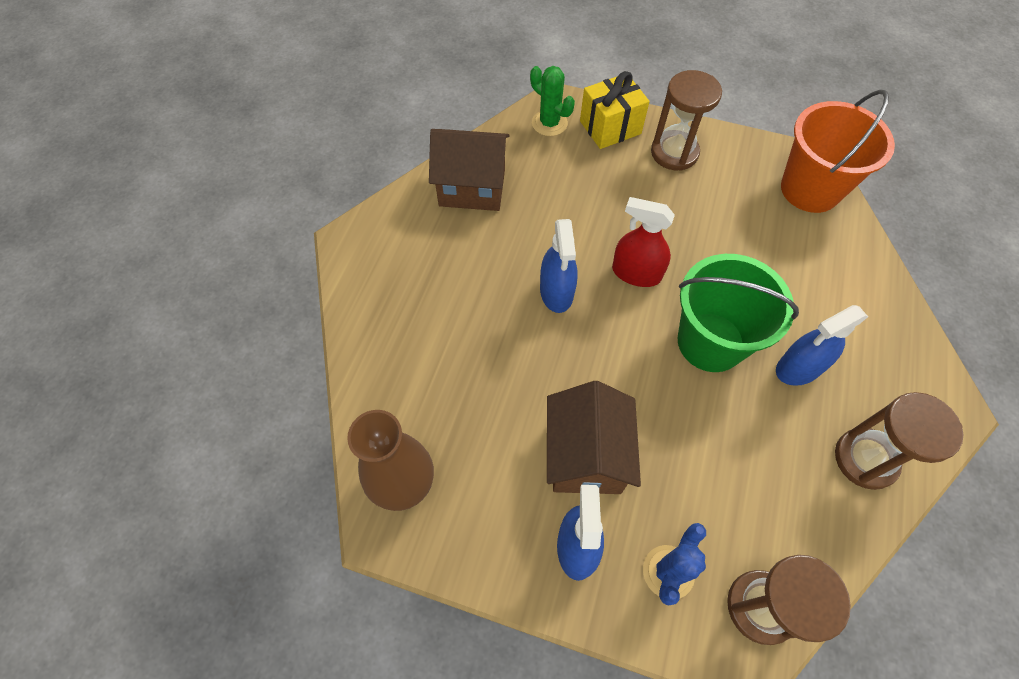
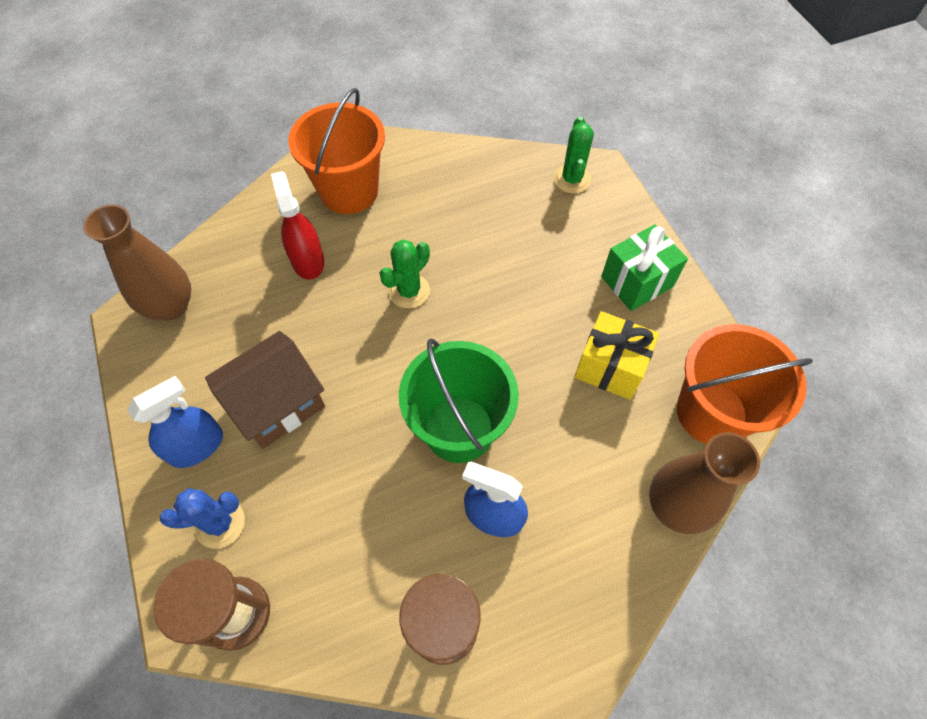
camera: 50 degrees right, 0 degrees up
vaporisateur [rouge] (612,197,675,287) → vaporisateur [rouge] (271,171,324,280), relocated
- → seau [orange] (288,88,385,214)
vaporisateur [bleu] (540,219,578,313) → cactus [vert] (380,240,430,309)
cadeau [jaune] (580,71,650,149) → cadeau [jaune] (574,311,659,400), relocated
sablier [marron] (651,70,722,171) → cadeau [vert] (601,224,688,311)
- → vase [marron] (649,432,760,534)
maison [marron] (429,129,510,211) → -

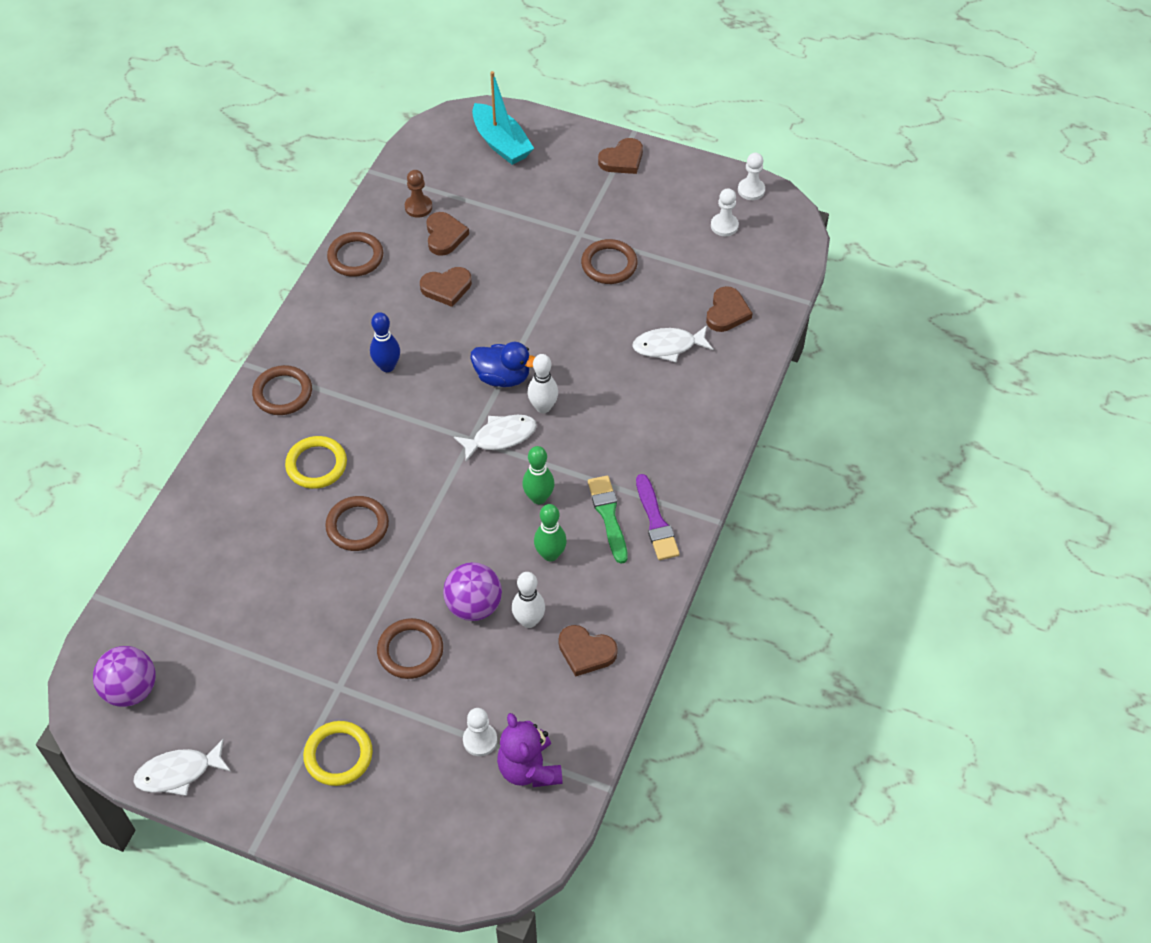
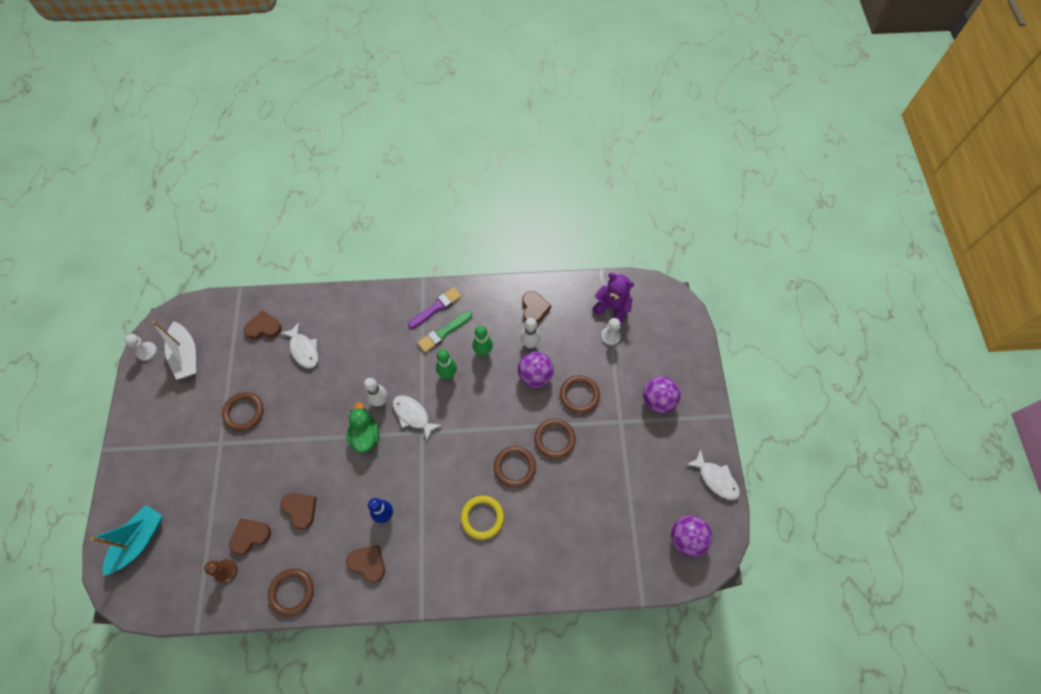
camera: 115 degrees left, 10 degrees up
pion [blanc] (711,188,739,236) → bateau [blanc] (152,321,197,380)
cœur [marron] (598,138,643,174) → cœur [marron] (346,545,385,583), relocated
canard [bleu] (470,342,535,387) → canard [vert] (347,402,379,453)
anneau [marron] (252,365,312,415) → anneau [marron] (534,419,576,459), relocated
ours en peluche [violet] (497,713,563,787) → ours en peluche [violet] (592,273,634,324), 105 degrees counterclockwise
anneau [jaune] (303,721,373,786) → balle [violet] (643,376,680,413)

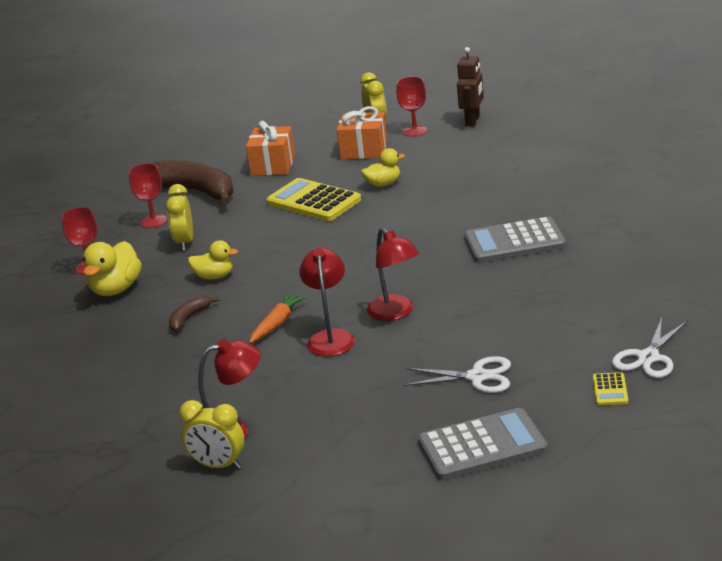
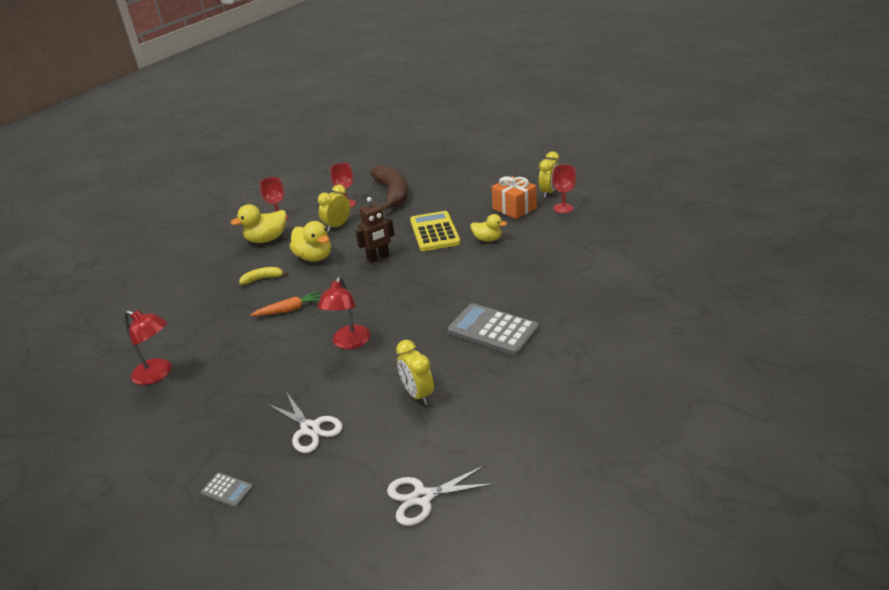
camera: 40 degrees right, 5 degrees up
calculatrice [gris] (418,408,548,480) → calculatrice [gris] (201,472,253,508), x0.46
banane [marron] (169,296,219,332) → banane [jaune] (239,267,288,285)
canard [jaune] (188,240,238,280) → canard [jaune] (290,221,331,262), x1.54
robot [marron] (457,47,484,126) → robot [marron] (355,197,394,263), relocated
réveil [jaune] (179,400,245,469) → réveil [jaune] (396,340,434,405), relocated
cadeau [orange] (246,121,295,176) → -
lampe [rouge] (299,248,355,357) → -
calculatrice [jaune] (593,372,628,405) → -

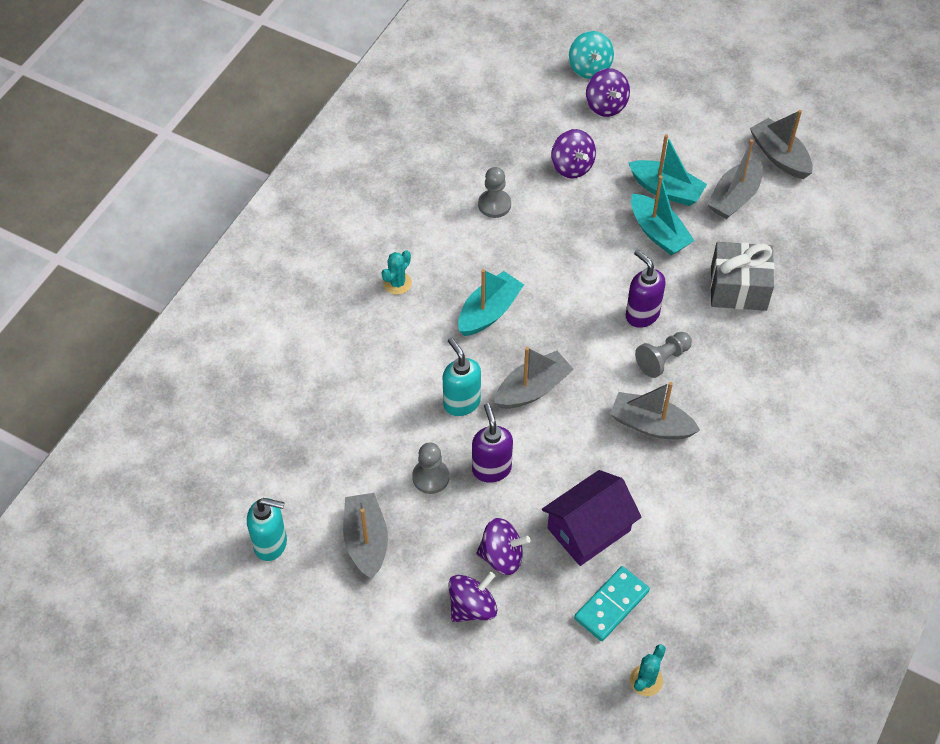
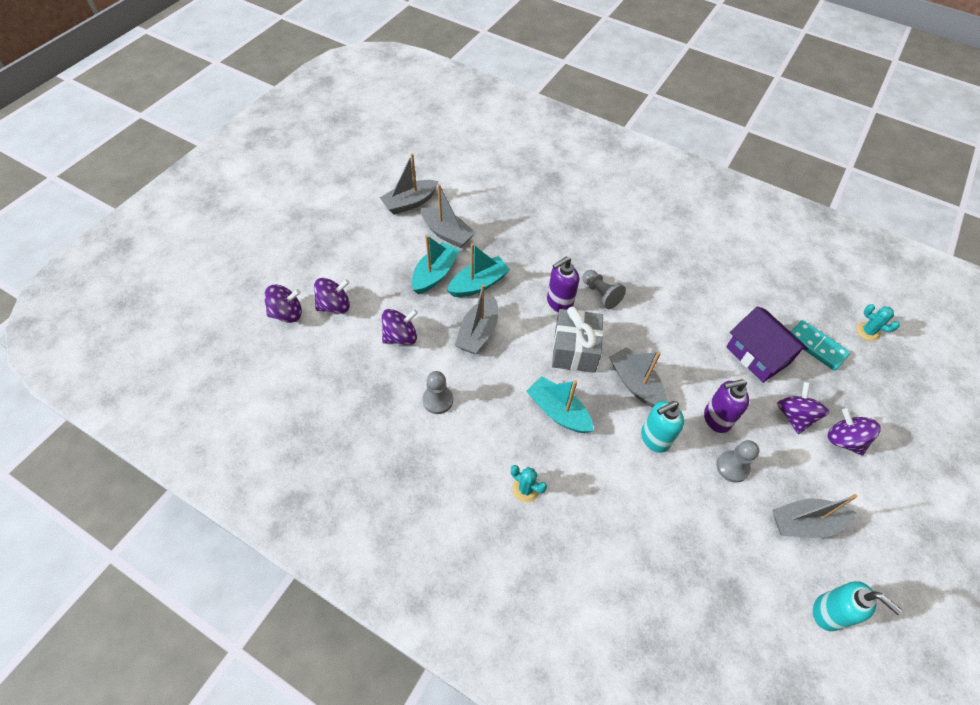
camera: 90 degrees left, 0 degrees up
toupie [turquoise] (569,31,614,79) → toupie [violet] (264,284,302,323)
bateau [gris] (610,382,700,439) → bateau [gris] (455,284,498,354), relocated
cadeau [gris] (710,242,774,311) → cadeau [gris] (552,307,603,373), relocated
distributeur de savon [turquoise] (247,498,287,561) → distributeur de savon [turquoise] (813,581,903,631), 120 degrees clockwise

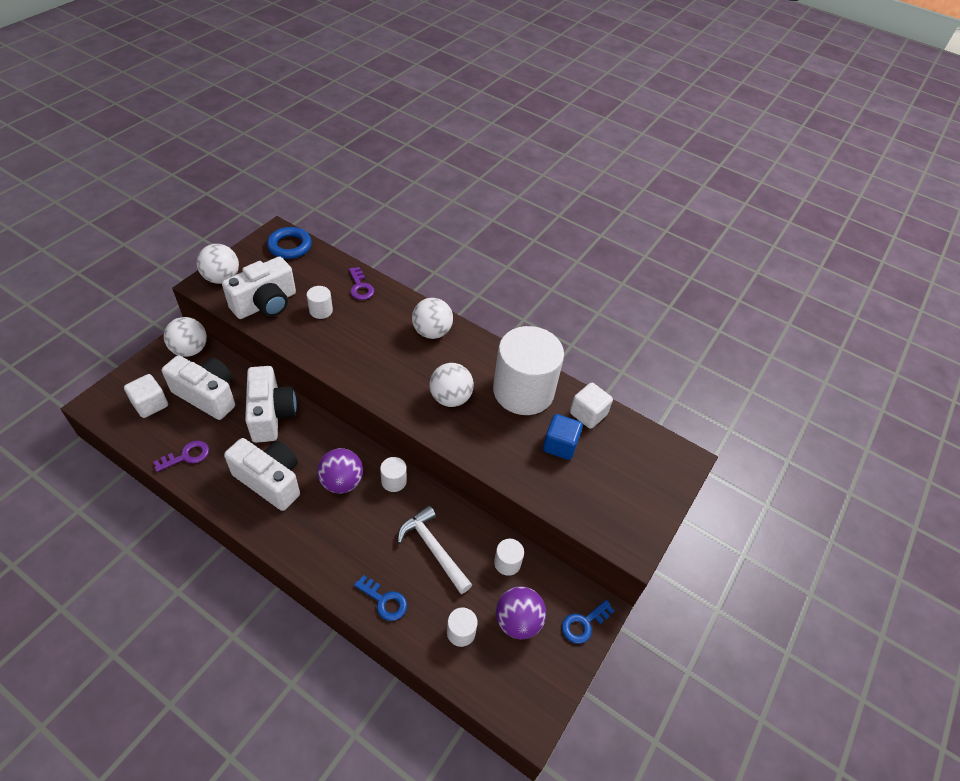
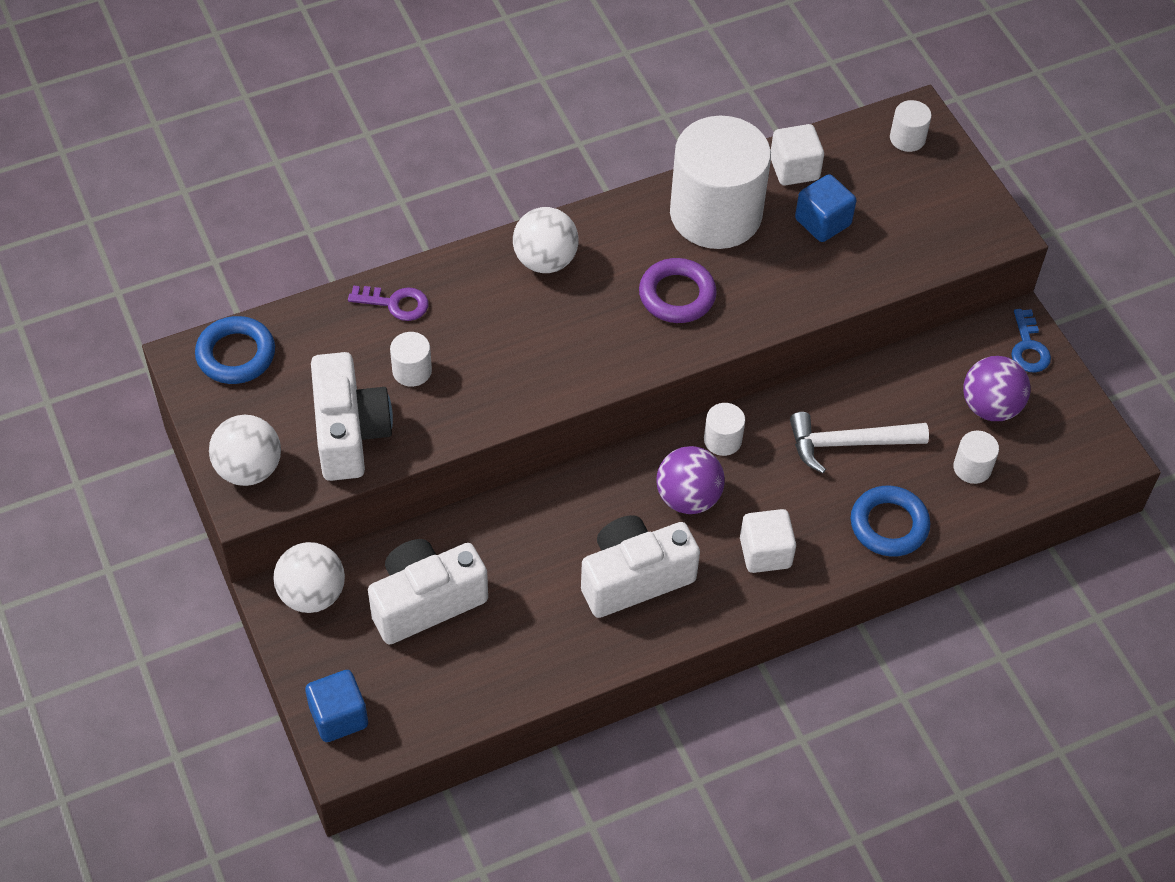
camera: 55 degrees left, 5 degrees up
- → cube [bleu] (305,670,368,742)
balle [blanc] (429,363,474,407) → anneau [violet] (639,258,717,323)
cube [blanc] (124,374,168,418) → cube [blanc] (740,509,796,573), relocated
clé [bleu] (354,575,407,621) → anneau [bleu] (851,486,931,557)
cylindre [blanc] (494,539,524,576) → cylindre [blanc] (890,100,932,152), relocated
clé [violet] (153,441,209,472) → -
appareil photo [blanc] (245,366,297,443) → -

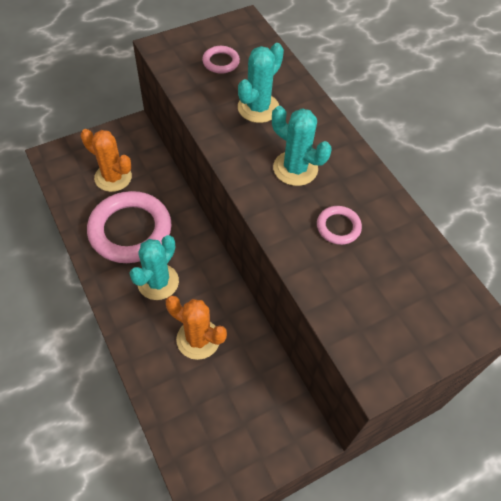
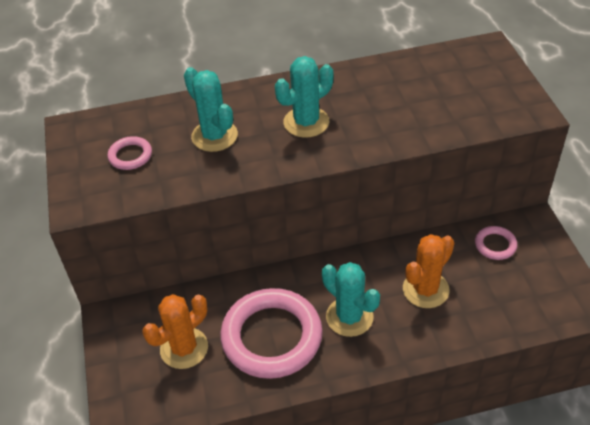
camera: 70 degrees left, 10 degrees down
anneau [rose] (317,206,362,245) → anneau [rose] (475,226,517,260), relocated

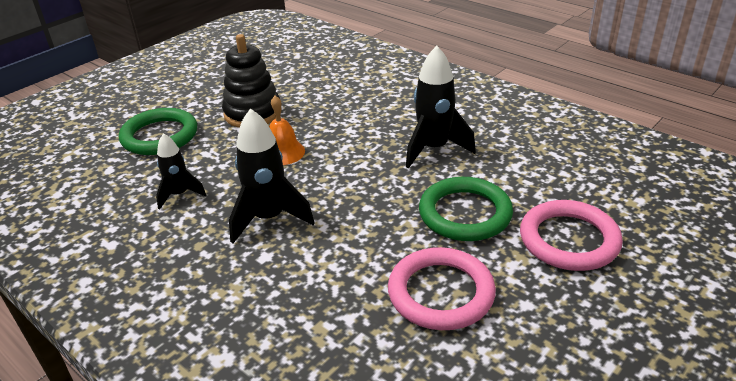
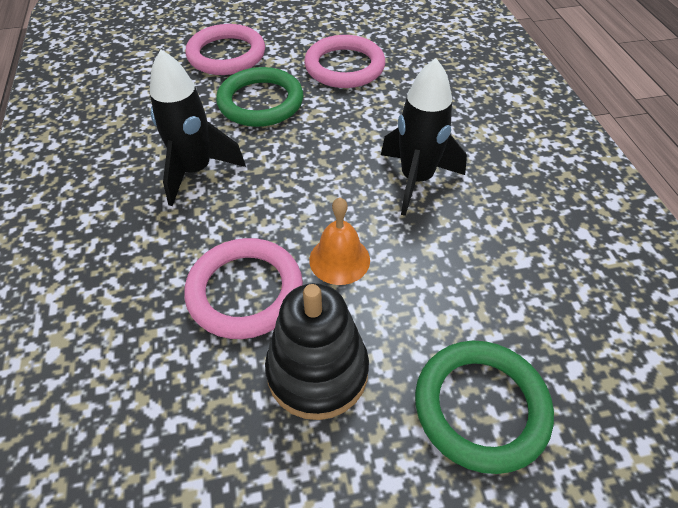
camera: 145 degrees left, 15 degrees up
- → anneau [rose] (184,238,303,339)
fusée [noir] (156,133,206,210) → -

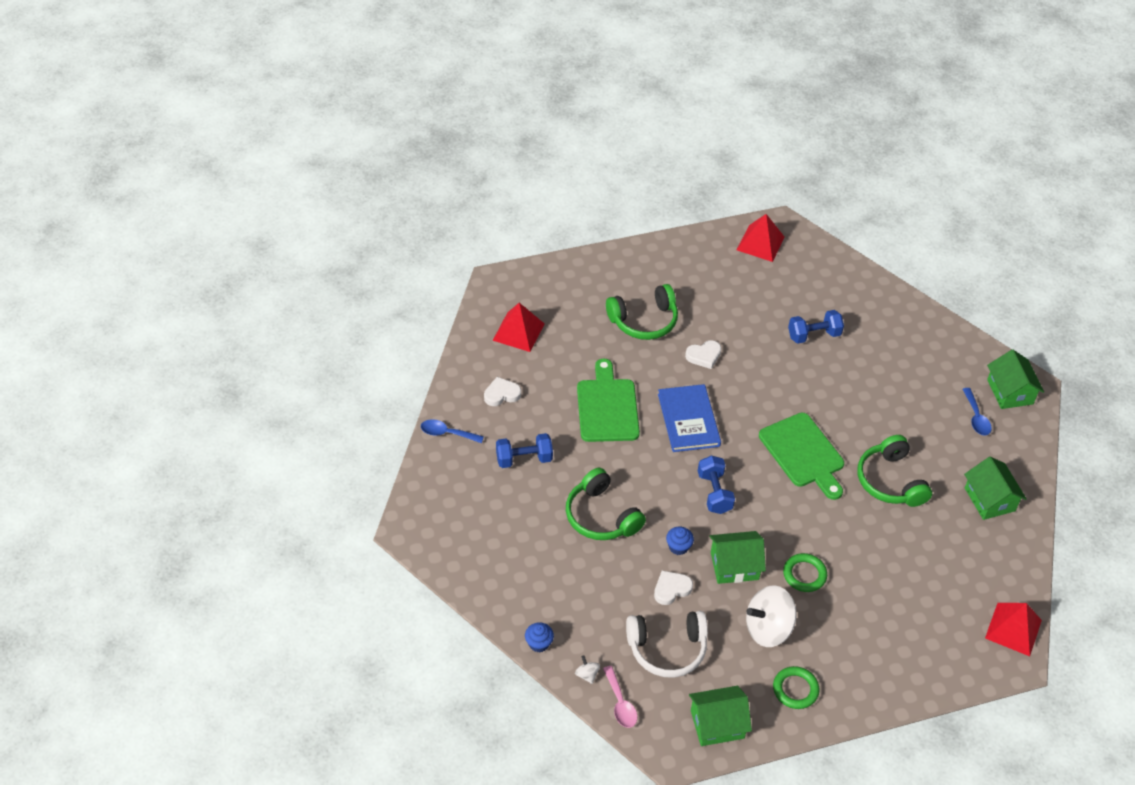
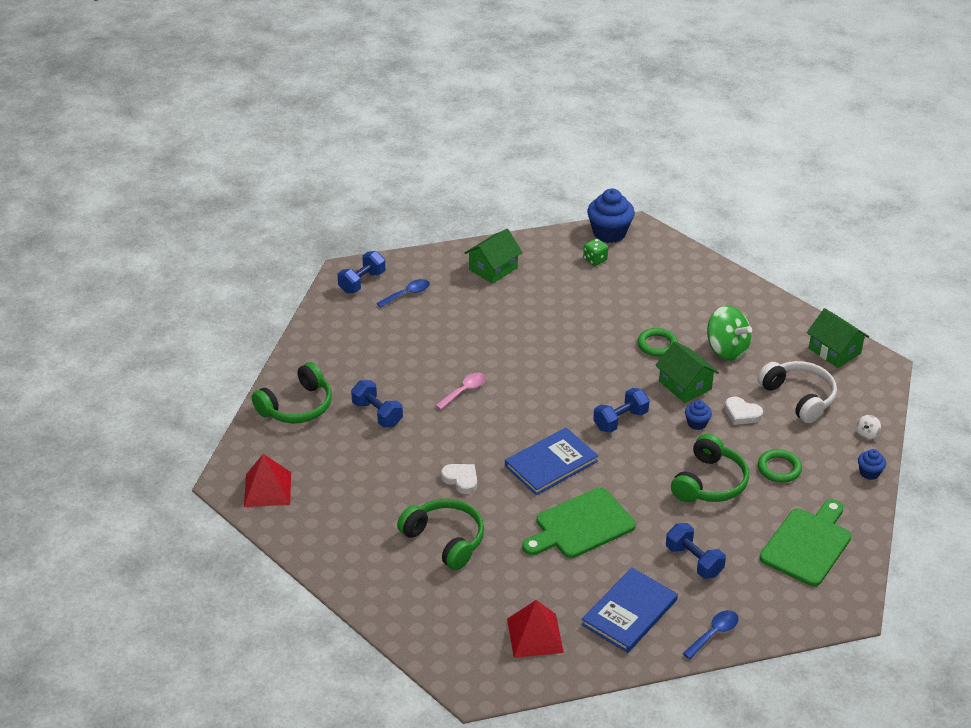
camera: 115 degrees left, 10 degrees down
casque audio [vert] (857,435,932,507) → casque audio [vert] (252,362,332,423), relocated
maison [vert] (987,350,1044,409) → haltère [bleu] (337,251,386,293)
cuillère [rose] (603,666,637,728) → cuillère [rose] (435,373,486,410), relocated
cœur [blanc] (484,377,521,406) → livre [bleu] (581,567,678,653)
- → dé [vert] (583,238,608,266)
pyramide [rouge] (985,603,1042,656) → muffin [bleu] (587,189,635,243)
cuillère [bleu] (421,419,484,443) → cuillère [bleu] (682,610,739,659), 120 degrees counterclockwise
toupie [blanc] (746,585,797,647) → toupie [vert] (707,306,752,361)
anneau [vert] (773,666,819,709) → anneau [vert] (758,449,802,483), relocated
planche à découper [vert] (759,413,844,500) → planche à découper [vert] (759,499,851,586), relocated

